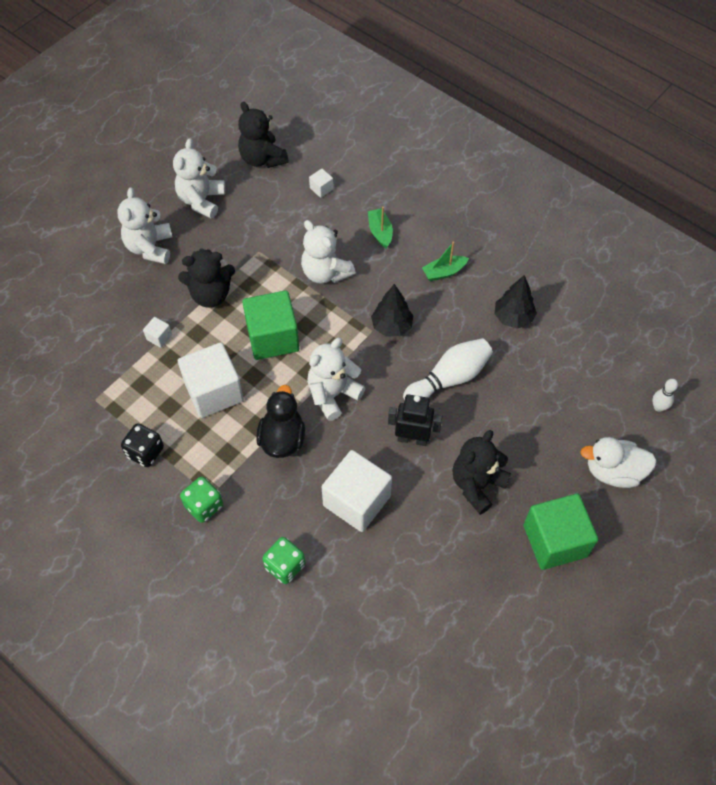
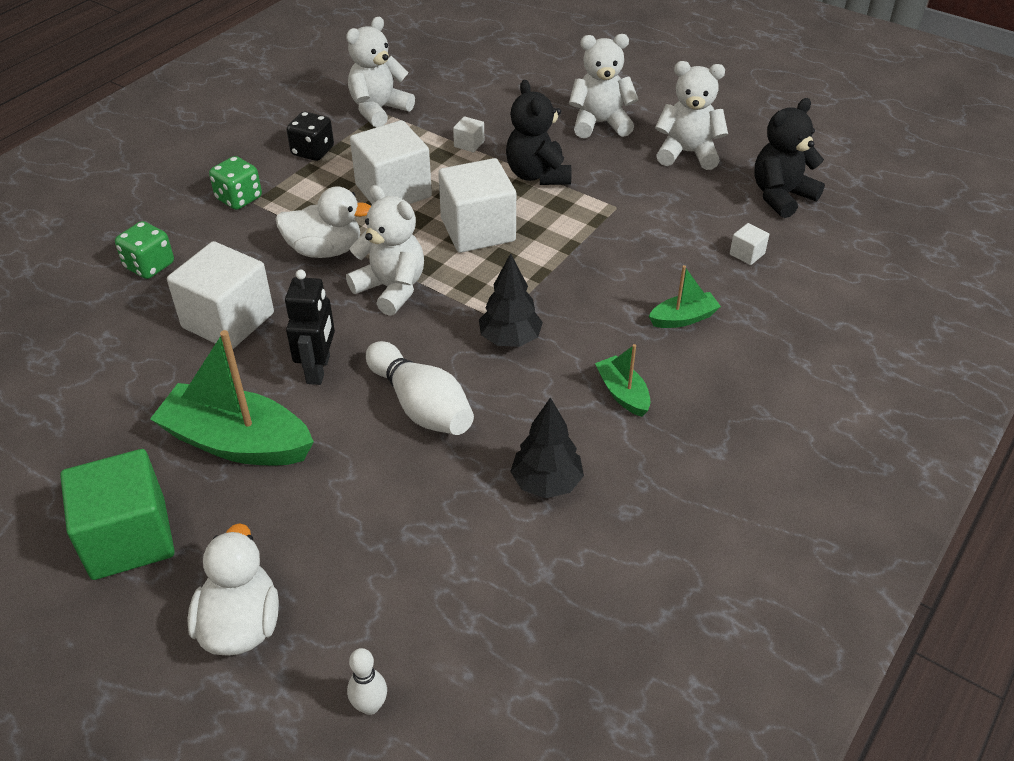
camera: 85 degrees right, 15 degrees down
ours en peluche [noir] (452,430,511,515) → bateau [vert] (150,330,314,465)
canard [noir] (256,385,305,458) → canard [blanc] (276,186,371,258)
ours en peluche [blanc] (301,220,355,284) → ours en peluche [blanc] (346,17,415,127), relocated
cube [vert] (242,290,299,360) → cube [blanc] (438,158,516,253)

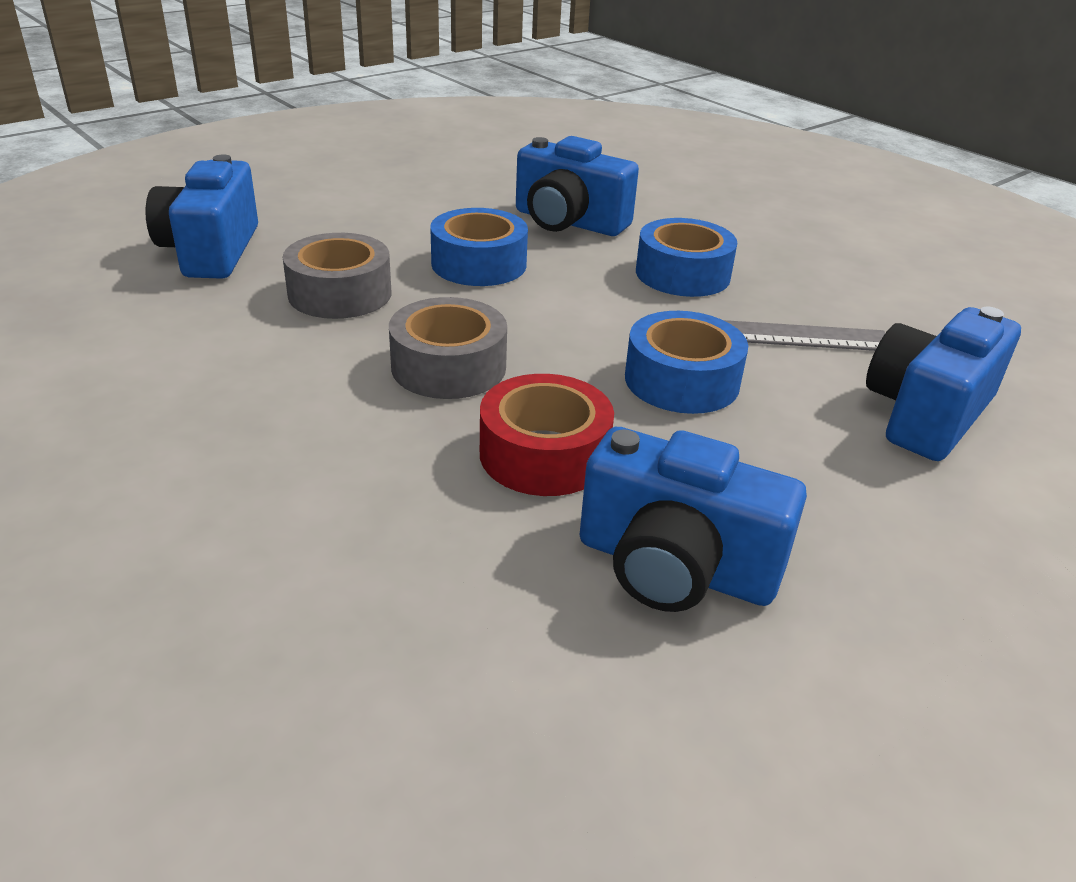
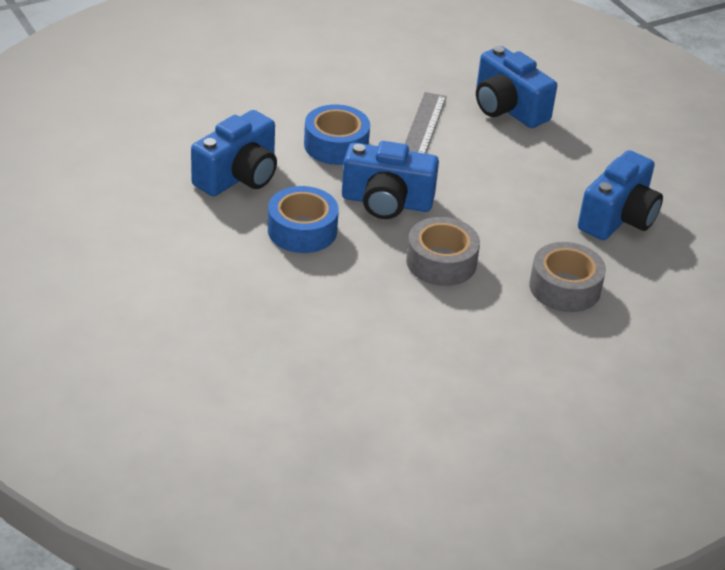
camera: 80 degrees left, 5 degrees up
appareil photo [bleu] (145,155,258,279) → appareil photo [bleu] (342,141,439,219), relocated
ruban adhésif [gris] (283,233,391,319) → ruban adhésif [gris] (529,242,606,312), relocated
ruban adhésif [rouge] (480,374,614,496) → -
ruban adhésif [bleu] (625,311,748,414) → -

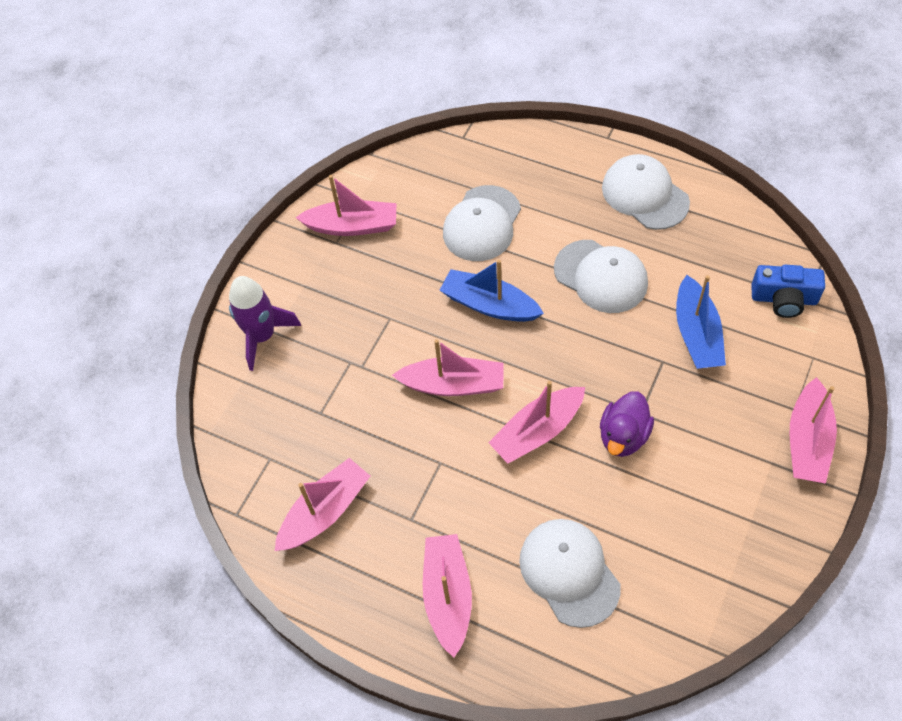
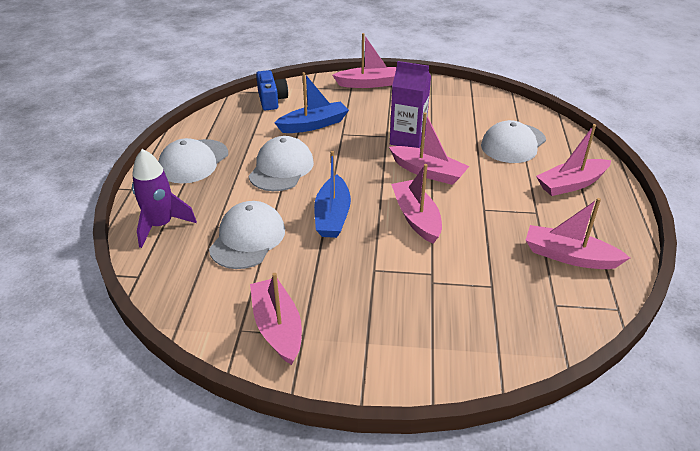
camera: 115 degrees left, 20 degrees down
fusée [violet] (229,276,301,371) → fusée [violet] (132,149,197,248), relocated
casquette [blanc] (443,185,521,261) → casquette [blanc] (209,201,285,269), 75 degrees counterclockwise
canard [violet] (600,392,654,457) → brique de lait [violet] (390,61,431,148)

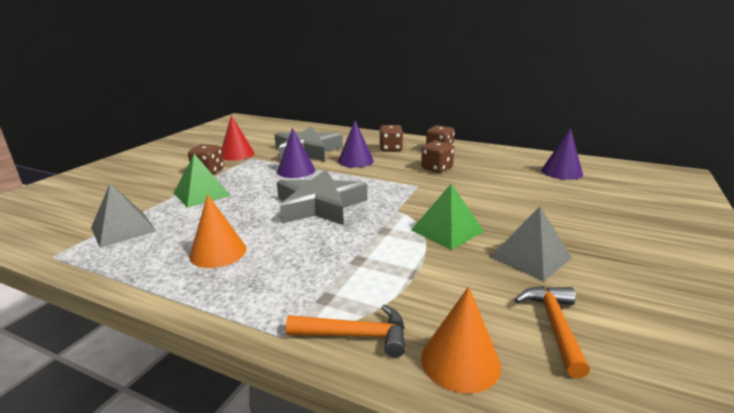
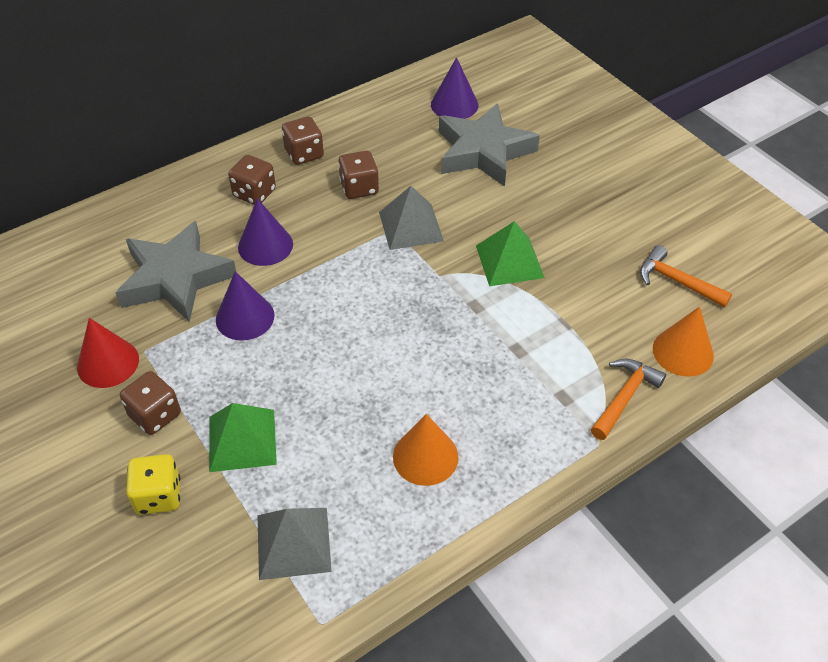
camera: 60 degrees left, 25 degrees up
- → dé [jaune] (127,454,180,515)
pyramide [gris] (490,206,572,281) → pyramide [gris] (379,186,444,250), relocated
étoile [gris] (277,170,367,225) → étoile [gris] (439,103,540,187), relocated

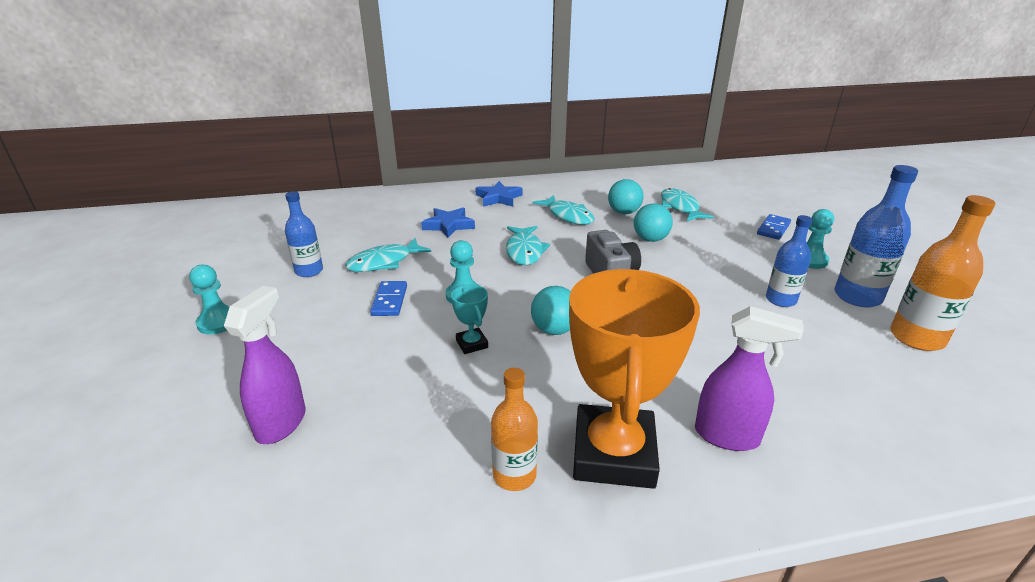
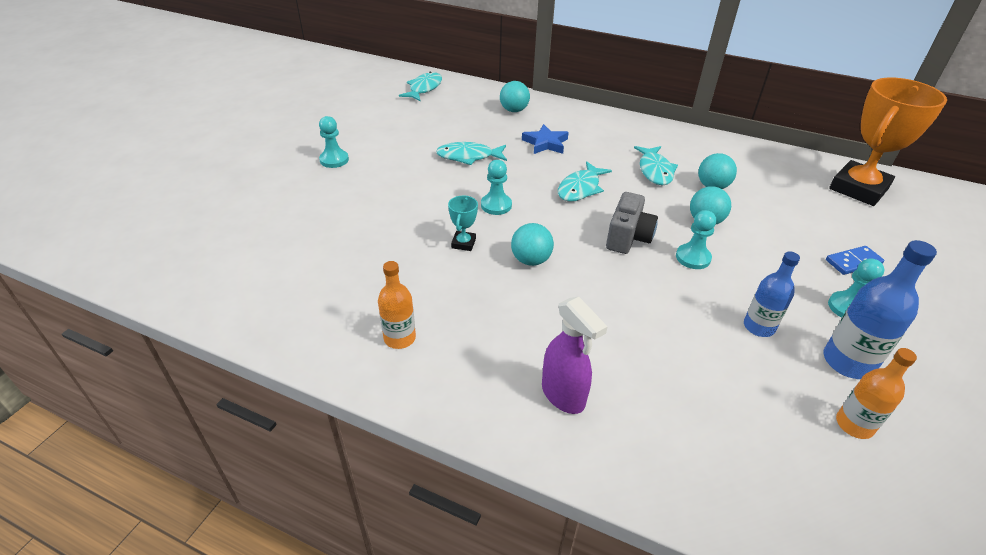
camera: 35 degrees right, 10 degrees up
poisson [turquoise] (661,188,714,221) → poisson [turquoise] (399,72,442,101), relocated
- → balle [turquoise] (500,81,530,112)
- → pion [turquoise] (676,210,716,269)
trophée [orange] (569,269,700,489) → trophée [orange] (829,78,947,206), relocated
bouteille [orange] (890,195,995,351) → bouteille [orange] (836,348,917,439), x0.67
vaporisateur [violet] (224,286,306,444) → -
bouteille [bleu] (285,191,323,277) → -
domino [bleu] (370,281,407,316) → -
étoile [bleu] (475,181,523,207) → -

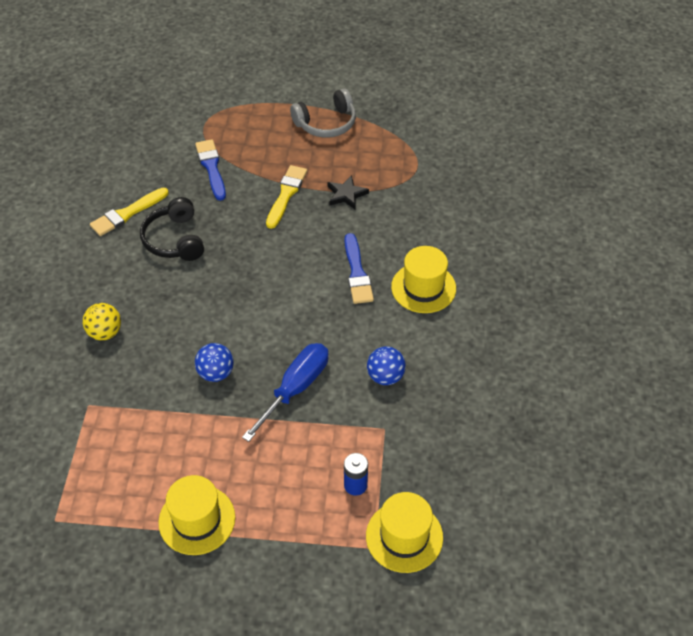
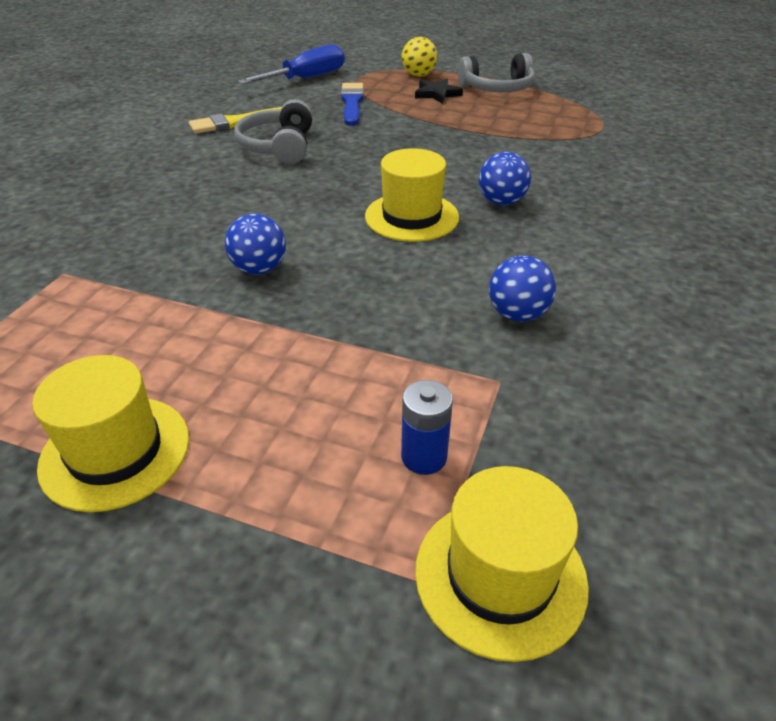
camera: 15 degrees right, 10 degrees down
casque audio [noir] (140,197,204,261) → casque audio [gris] (234,99,313,164)
tournevis [bleu] (242,343,328,442) → tournevis [bleu] (238,44,345,84), relocated
chapeau [jaune] (391,246,456,313) → chapeau [jaune] (365,148,459,242), relocated
balle [jaune] (82,303,121,341) → balle [jaune] (402,37,438,77), relocated
étoile [noir] (327,175,369,209) → étoile [noir] (415,79,463,104), relocated
pinceau [bleu] (345,233,374,304) → balle [bleu] (479,152,531,205)
pinceau [jaune] (266,165,307,229) → -

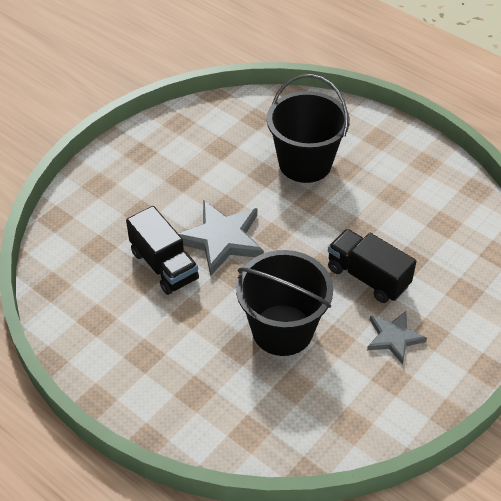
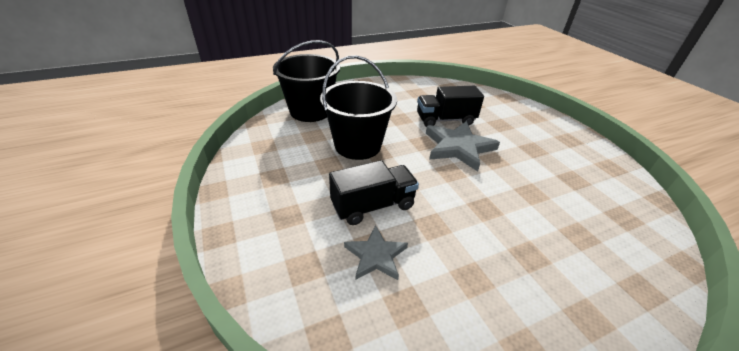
camera: 115 degrees right, 10 degrees down
seau [noir] (267,74,350,183) → seau [noir] (273,40,340,122), relocated
étoile [gris] (367,311,427,365) → étoile [gris] (344,225,408,280), relocated

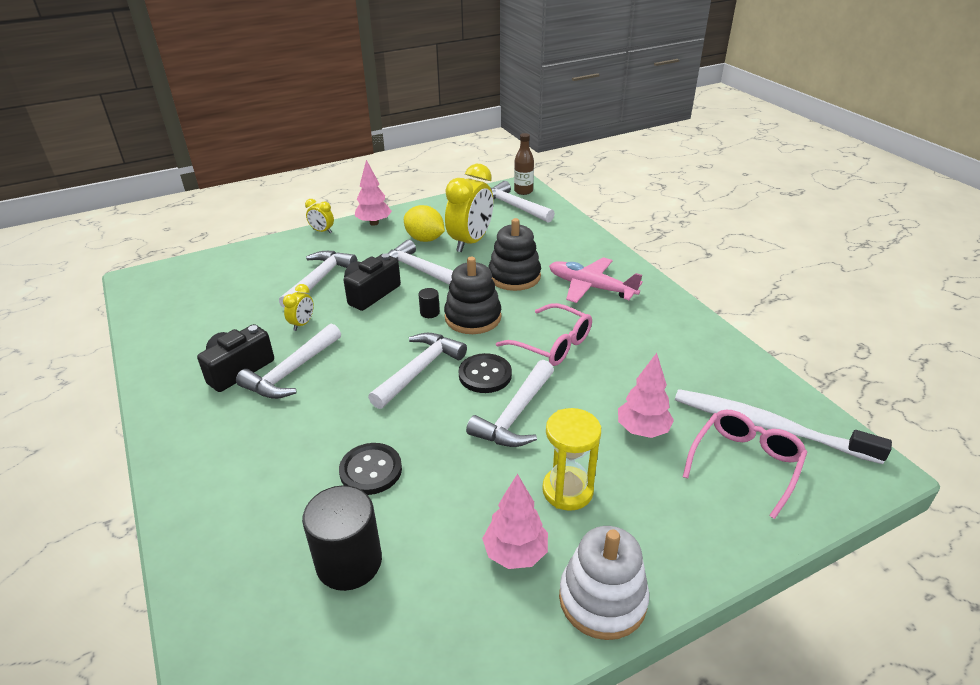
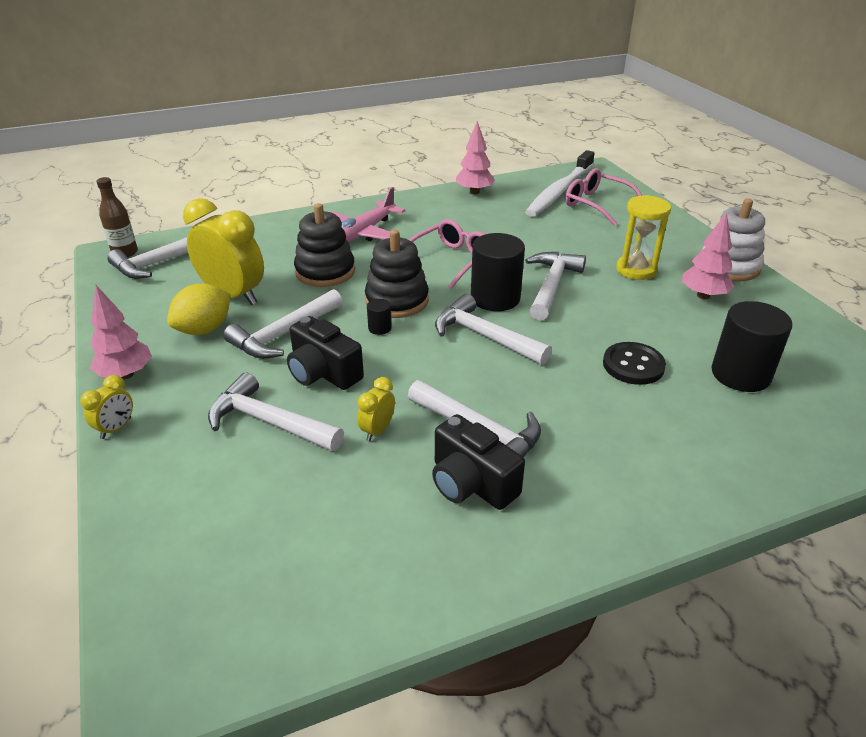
camera: 85 degrees left, 0 degrees up
réveil [jaune] (283,284,314,331) → réveil [jaune] (357,377,395,441), 90 degrees counterclockwise
arbre [rose] (618,353,674,438) → arbre [rose] (456,121,495,194), relocated
bouton [noir] (459,353,512,393) → cylindre [noir] (471,233,525,311)
marteau [blanc] (466,360,554,447) → marteau [blanc] (525,252,586,320), 105 degrees counterclockwise

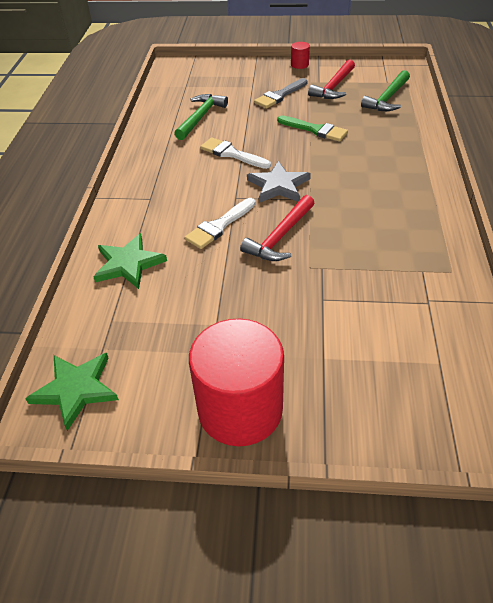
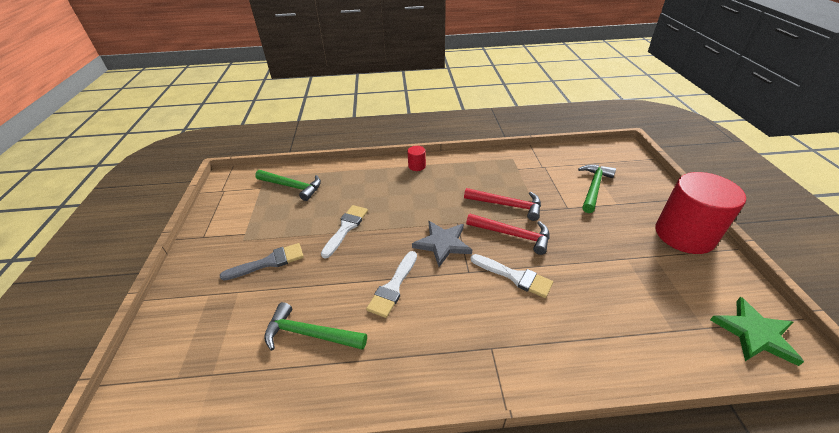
camera: 100 degrees left, 5 degrees down
pinceau [gris] (254,78,307,108) → pinceau [gris] (220,243,304,281), 60 degrees counterclockwise
pinceau [vert] (277,116,348,142) → pinceau [blanc] (321,205,368,258)
cylindre [rouge] (291,42,310,69) → cylindre [rouge] (407,146,426,171), relocated
marteau [rouge] (308,59,355,99) → marteau [rouge] (464,188,541,221), relocated
- → marteau [vert] (578,164,616,213)
étoile [vert] (94,233,167,289) → -

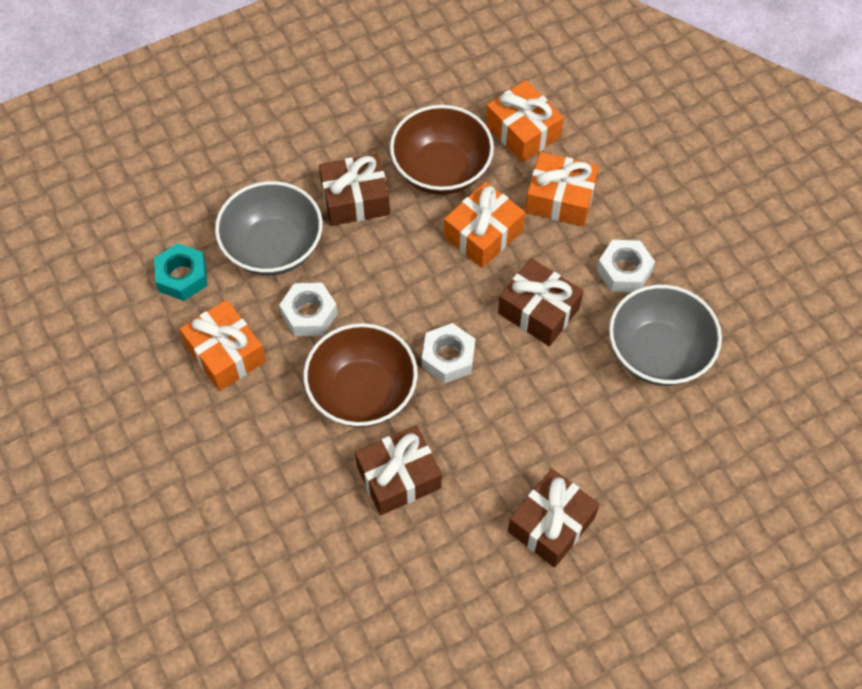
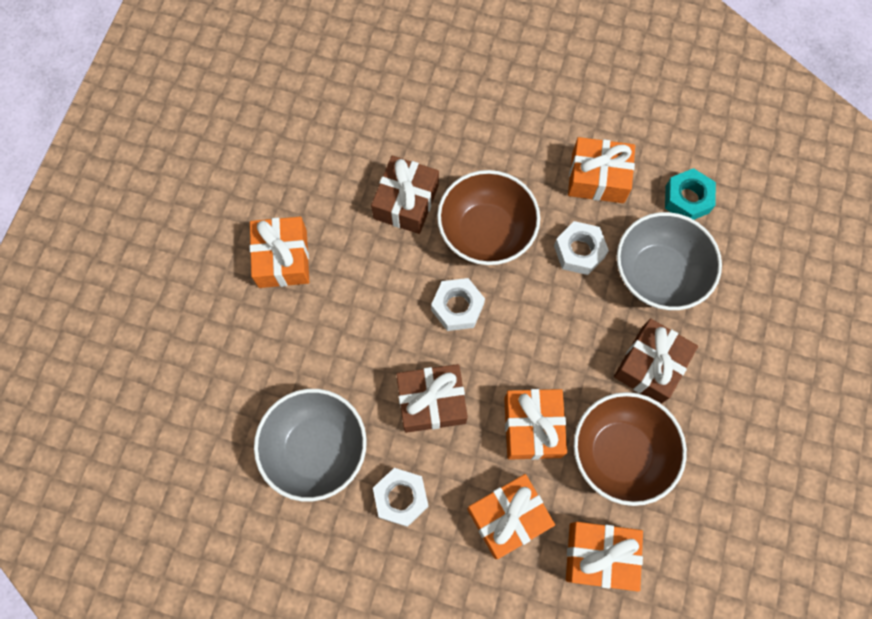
camera: 135 degrees right, 10 degrees up
cadeau [marron] (508,469,600,567) → cadeau [orange] (250,217,309,288)

